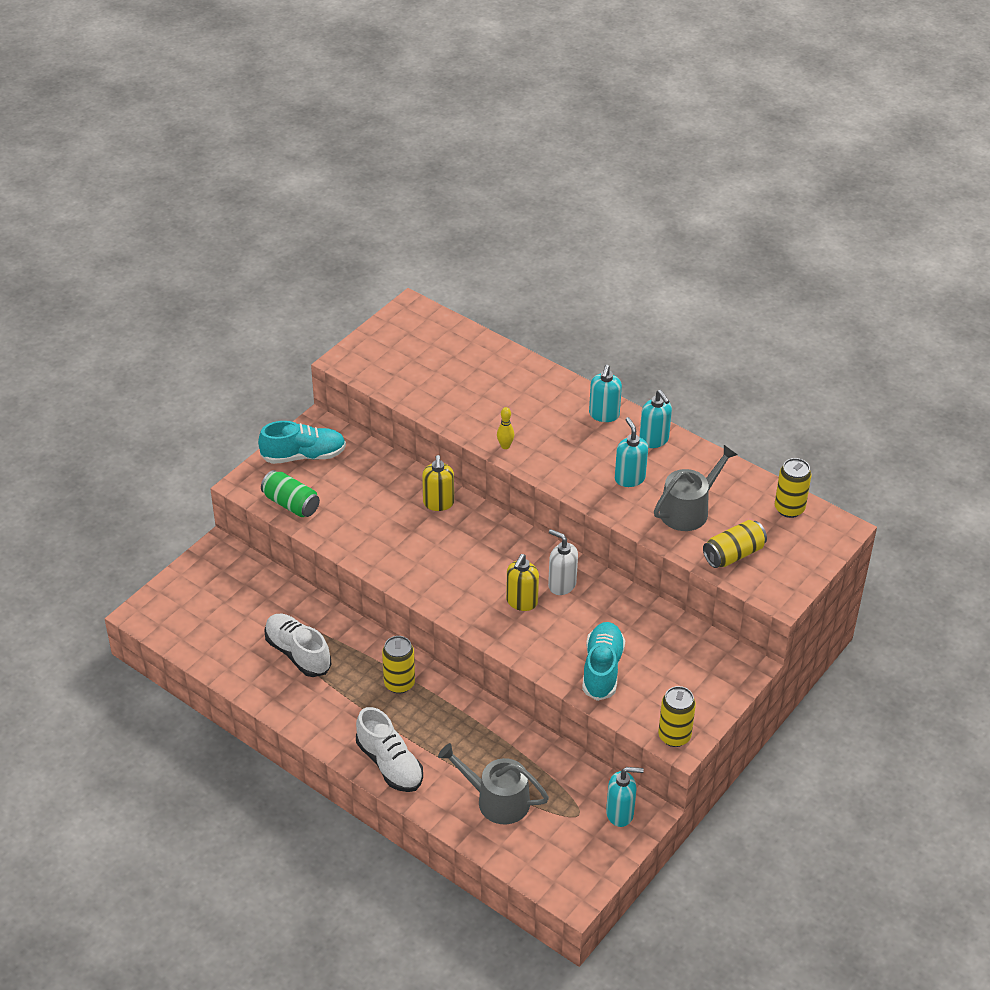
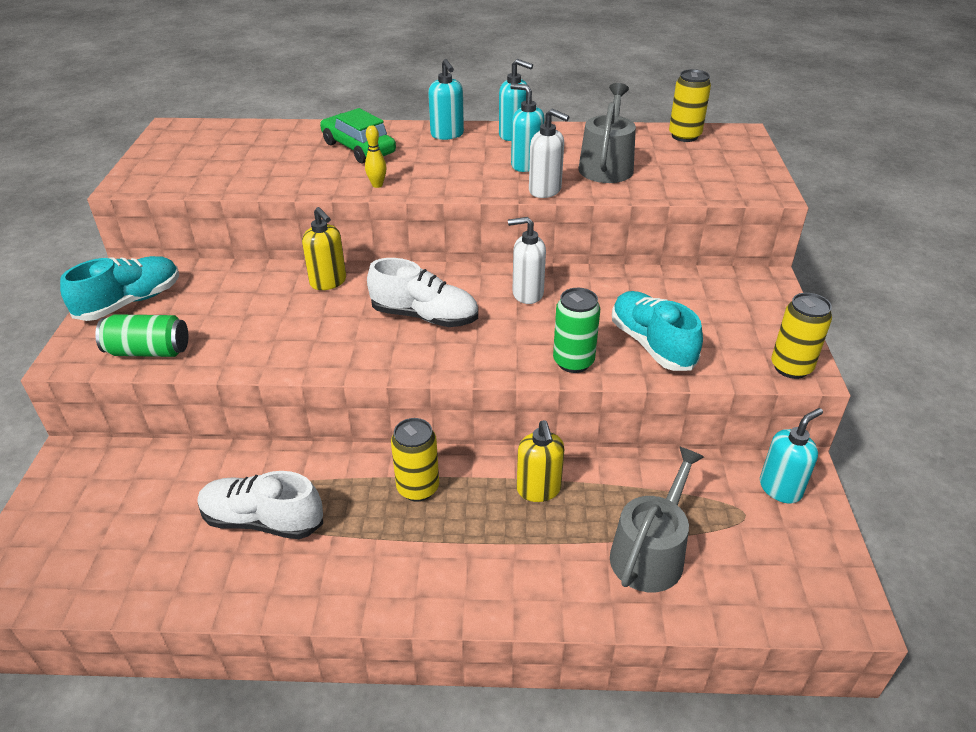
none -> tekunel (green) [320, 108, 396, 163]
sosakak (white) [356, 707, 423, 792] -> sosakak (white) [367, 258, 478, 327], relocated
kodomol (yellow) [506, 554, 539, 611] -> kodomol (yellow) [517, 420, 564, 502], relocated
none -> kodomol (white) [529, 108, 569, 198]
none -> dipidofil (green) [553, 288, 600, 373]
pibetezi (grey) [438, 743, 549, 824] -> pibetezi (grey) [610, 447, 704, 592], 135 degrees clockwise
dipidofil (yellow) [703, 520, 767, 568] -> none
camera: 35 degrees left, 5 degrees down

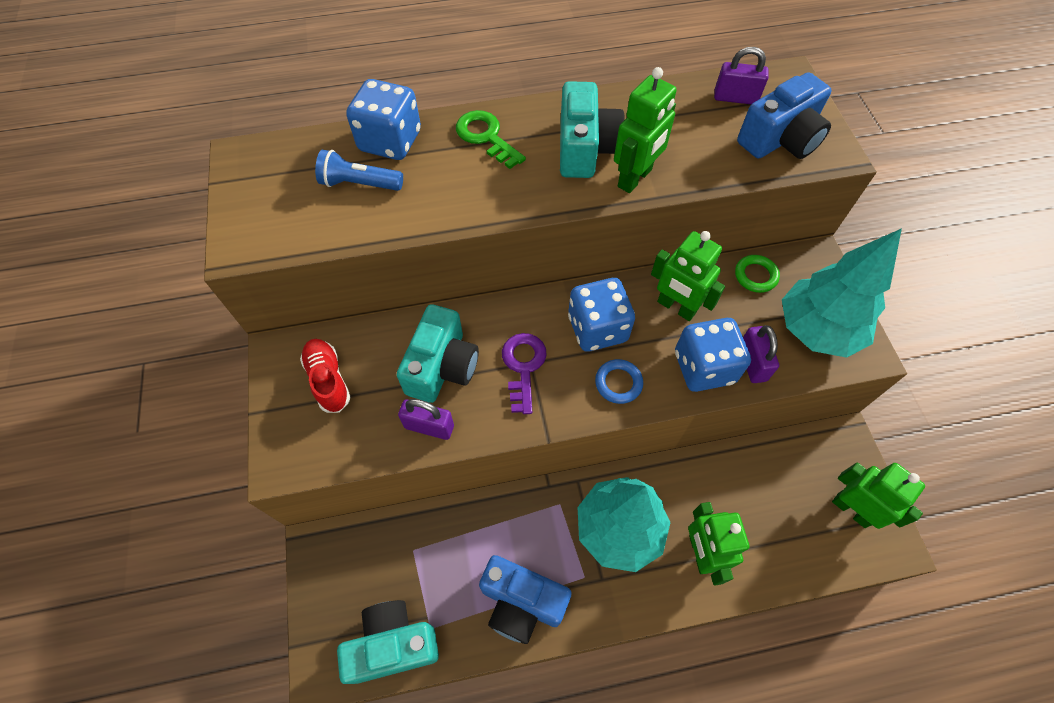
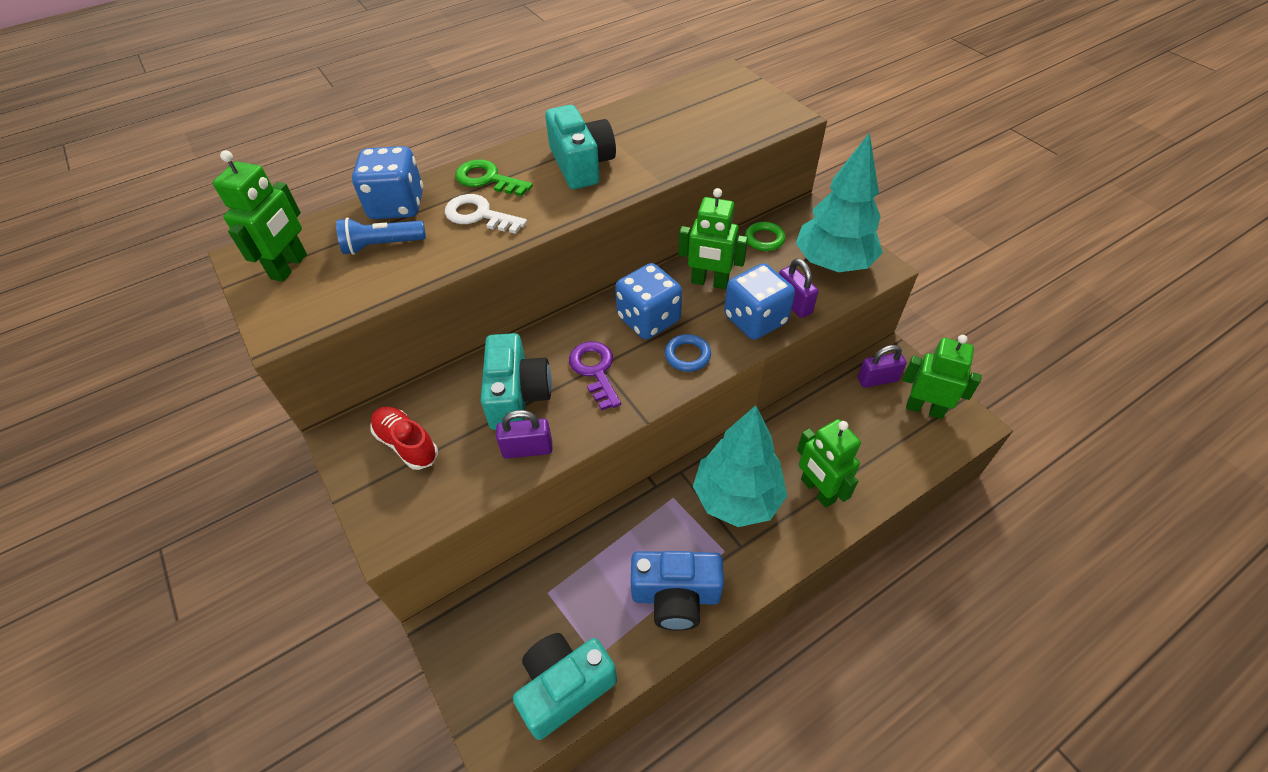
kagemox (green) [614, 67, 677, 193] -> kagemox (green) [213, 150, 307, 282], relocated
none -> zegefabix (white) [445, 194, 527, 234]
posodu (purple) [714, 47, 769, 104] -> posodu (purple) [857, 345, 907, 388], relocated
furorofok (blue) [737, 72, 832, 159] -> none
camera: 20 degrees left, 10 degrees down

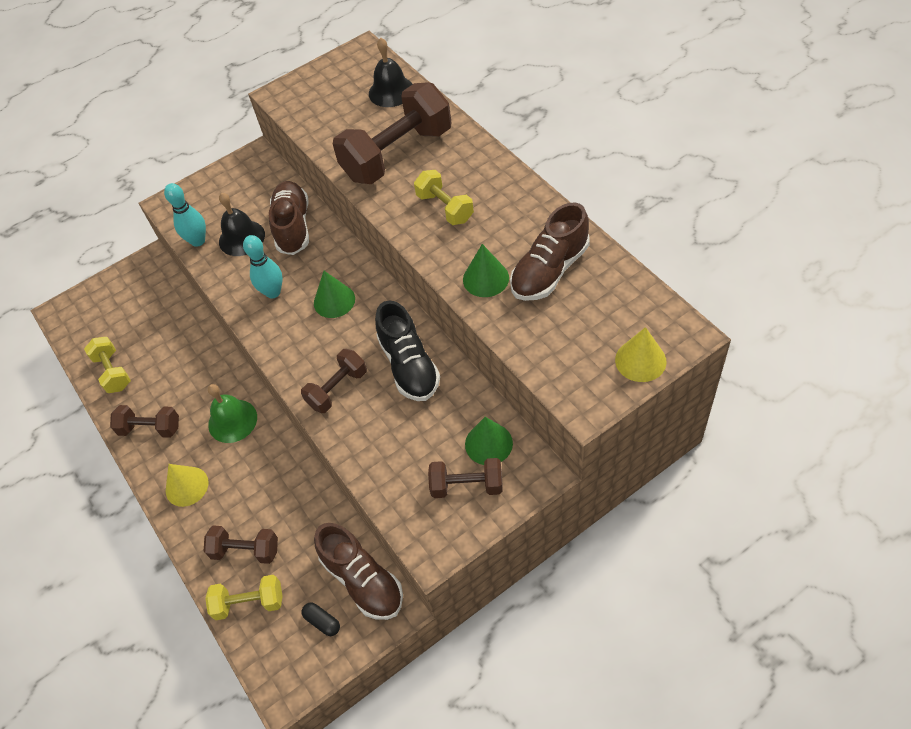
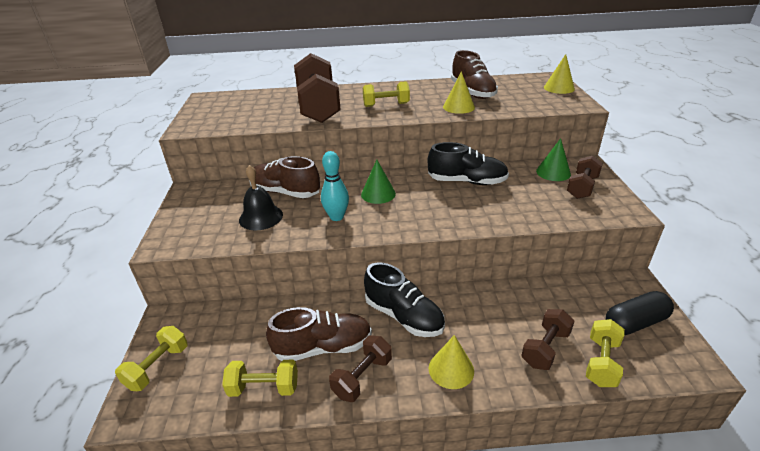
none -> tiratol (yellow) [115, 326, 188, 391]
sosakak (brown) [314, 523, 403, 620] -> sosakak (brown) [266, 307, 372, 361], relocated
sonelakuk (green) [208, 384, 257, 443] -> sosakak (black) [364, 262, 445, 337]
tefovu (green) [463, 244, 509, 297] -> tefovu (yellow) [443, 71, 475, 114]
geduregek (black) [302, 602, 340, 636] -> geduregek (black) [606, 291, 674, 335], x1.90
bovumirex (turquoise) [164, 183, 206, 247] -> none
tiratol (brown) [301, 349, 367, 413] -> none
sonelakuk (black) [369, 38, 413, 107] -> none
camera: 65 degrees left, 20 degrees down

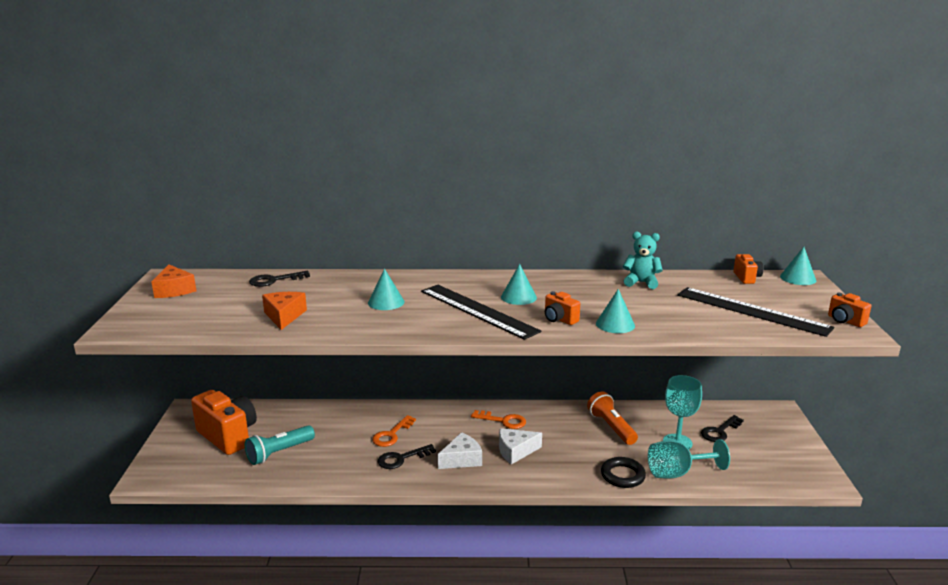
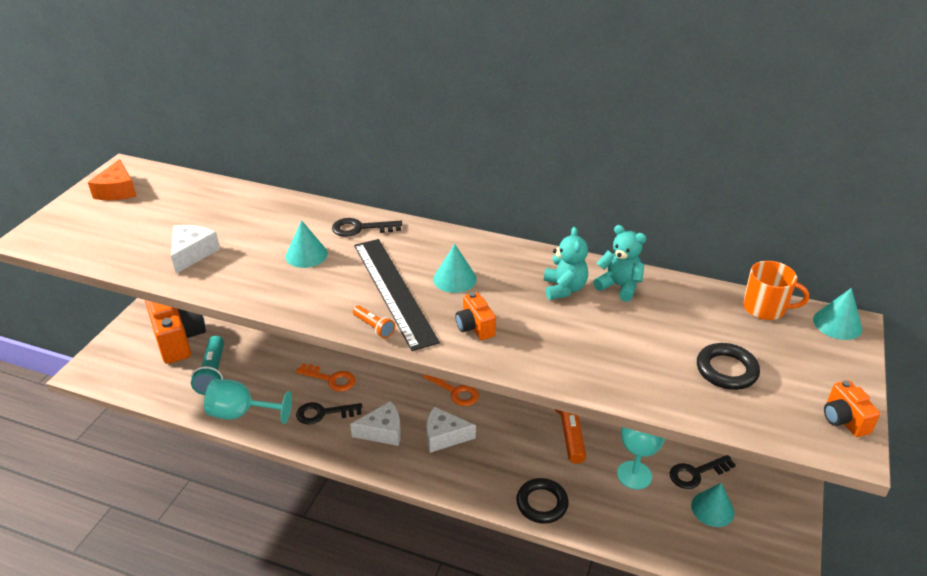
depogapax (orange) [262, 292, 307, 330] -> depogapax (white) [171, 225, 220, 274]
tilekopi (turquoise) [245, 425, 315, 465] -> tilekopi (turquoise) [191, 336, 224, 395], 75 degrees counterclockwise
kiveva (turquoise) [648, 439, 730, 479] -> kiveva (turquoise) [204, 379, 292, 424], relocated
zegefabix (orange) [372, 415, 416, 447] -> zegefabix (orange) [296, 363, 356, 391], 120 degrees counterclockwise
zegefabix (black) [249, 271, 310, 287] -> zegefabix (black) [332, 218, 402, 237], relocated
none -> tilekopi (orange) [353, 306, 395, 338]
none -> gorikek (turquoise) [544, 227, 588, 300]
tefovu (turquoise) [596, 289, 635, 333] -> tefovu (turquoise) [691, 483, 735, 527], relocated
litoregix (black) [677, 287, 834, 337] -> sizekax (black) [697, 343, 760, 390]
furorofok (orange) [733, 254, 764, 284] -> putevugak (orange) [743, 261, 809, 320]
camera: 20 degrees right, 15 degrees up

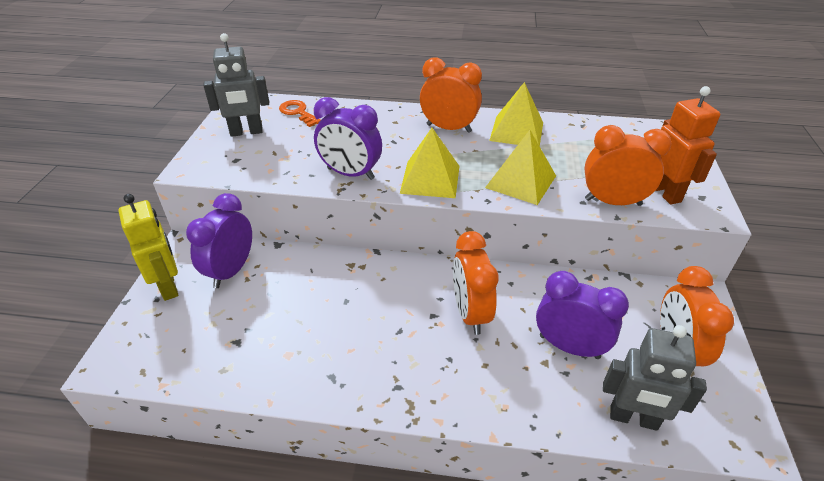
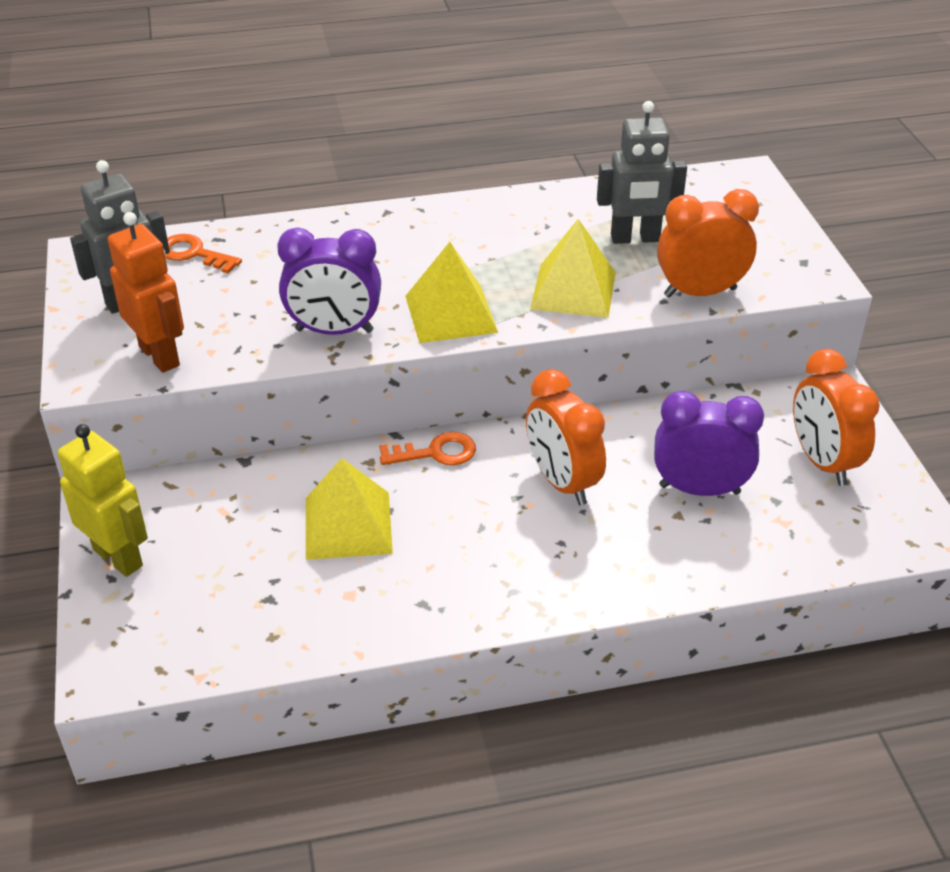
kagemox (orange) [656, 86, 720, 204] -> kagemox (orange) [108, 212, 184, 373], relocated
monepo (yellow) [489, 82, 543, 146] -> monepo (yellow) [306, 458, 393, 560], relocated
none -> zegefabix (orange) [379, 432, 476, 465]
kagemox (grey) [603, 325, 707, 431] -> kagemox (grey) [597, 101, 687, 244], relocated
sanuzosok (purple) [186, 193, 252, 288] -> none
sanuzosok (orange) [420, 58, 482, 133] -> none
camera: 20 degrees left, 0 degrees up

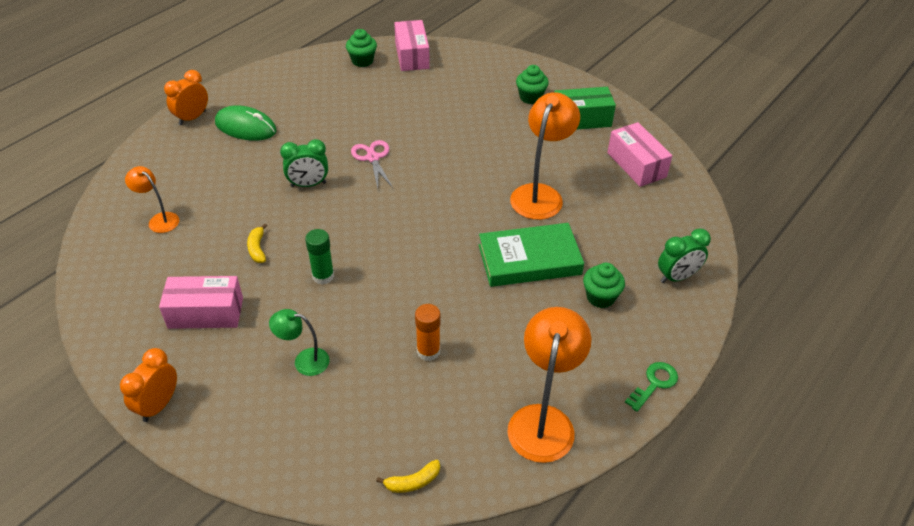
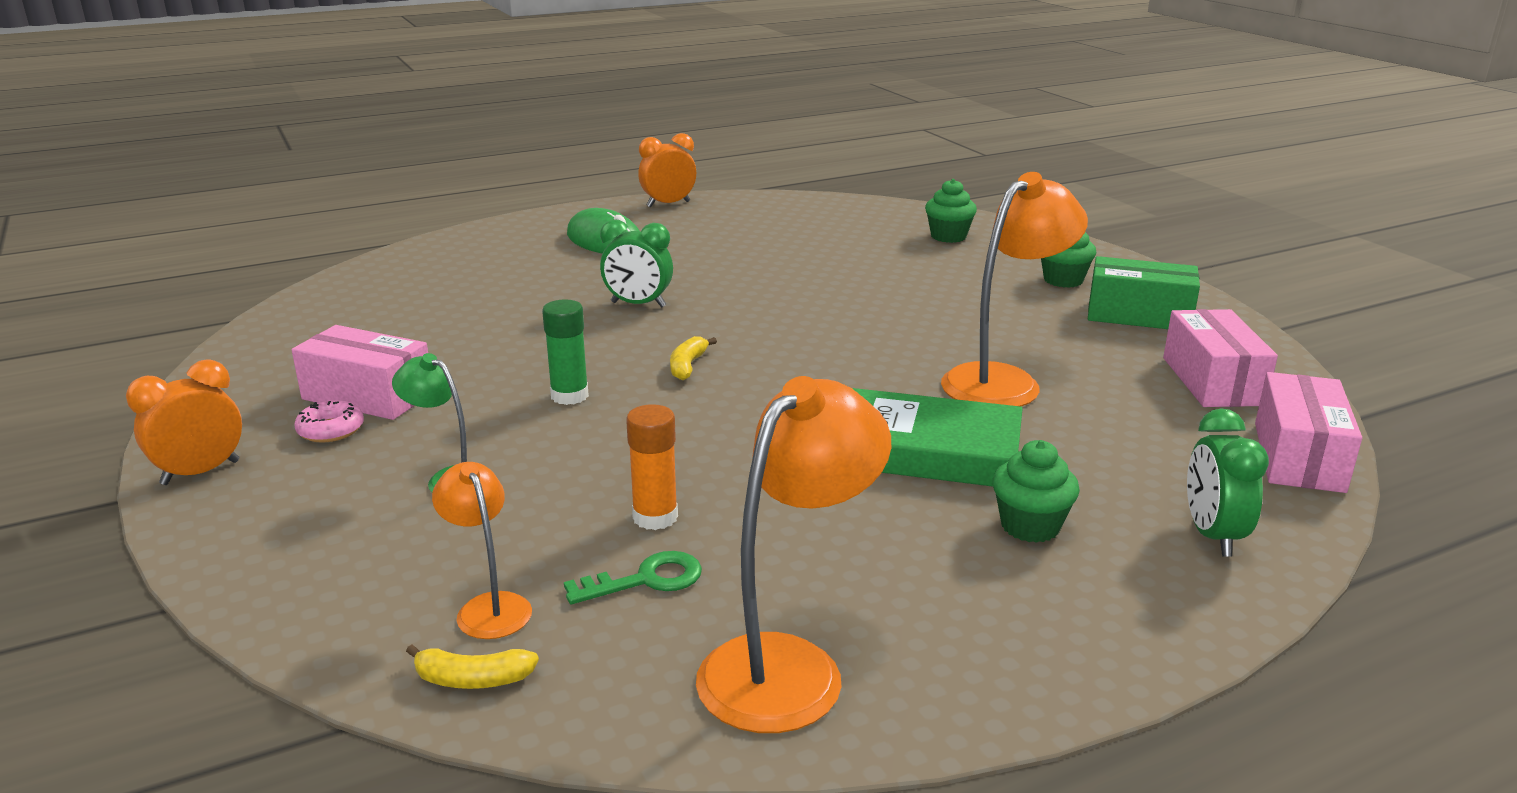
none -> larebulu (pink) [295, 400, 364, 443]
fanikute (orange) [125, 166, 179, 233] -> fanikute (orange) [432, 462, 532, 639], relocated
zegefabix (green) [625, 362, 678, 412] -> zegefabix (green) [564, 551, 702, 604], relocated
sanuzosok (orange) [164, 70, 208, 125] -> sanuzosok (orange) [638, 133, 696, 207], relocated
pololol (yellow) [247, 224, 267, 263] -> pololol (yellow) [670, 336, 717, 380], relocated
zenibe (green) [346, 29, 377, 67] -> zenibe (green) [925, 179, 977, 243], relocated
sanuzosok (green) [658, 228, 711, 283] -> sanuzosok (green) [1187, 408, 1269, 556], 90 degrees clockwise
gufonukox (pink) [394, 20, 430, 71] -> gufonukox (pink) [1255, 372, 1362, 493], relocated
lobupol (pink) [351, 140, 393, 189] -> none
camera: 25 degrees right, 20 degrees down

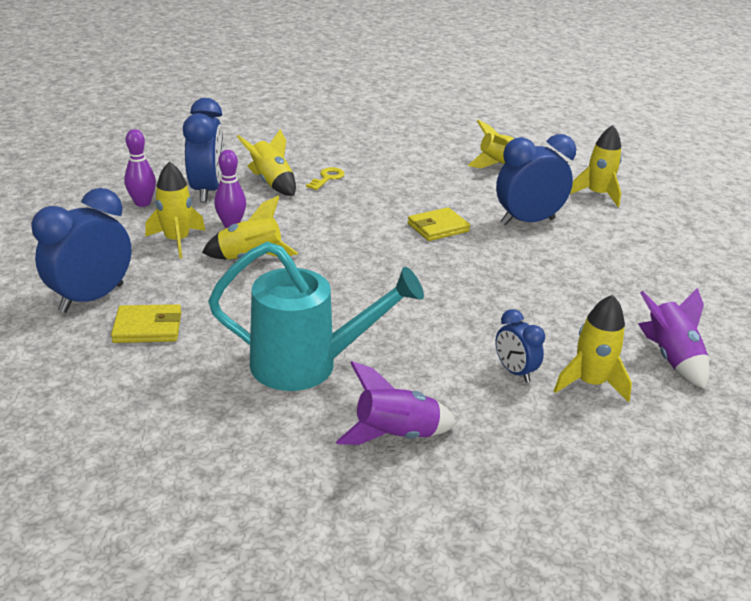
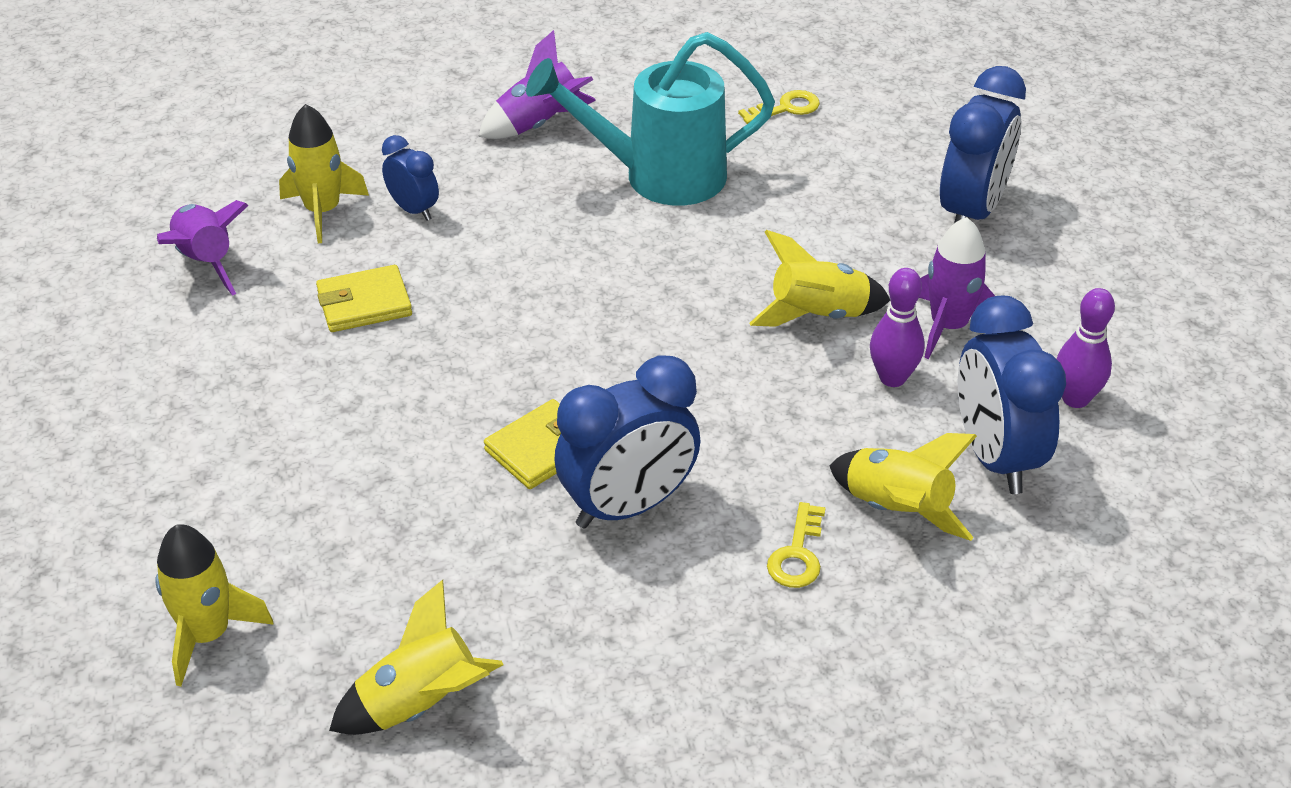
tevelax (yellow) [111, 304, 181, 343] -> tevelax (yellow) [316, 265, 412, 332], relocated
sanuzosok (blue) [496, 134, 576, 225] -> sanuzosok (blue) [554, 355, 701, 529], relocated
none -> zegefabix (yellow) [738, 90, 820, 124]
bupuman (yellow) [145, 161, 206, 258] -> bupuman (purple) [919, 217, 995, 359]
camera: 170 degrees right, 10 degrees up

